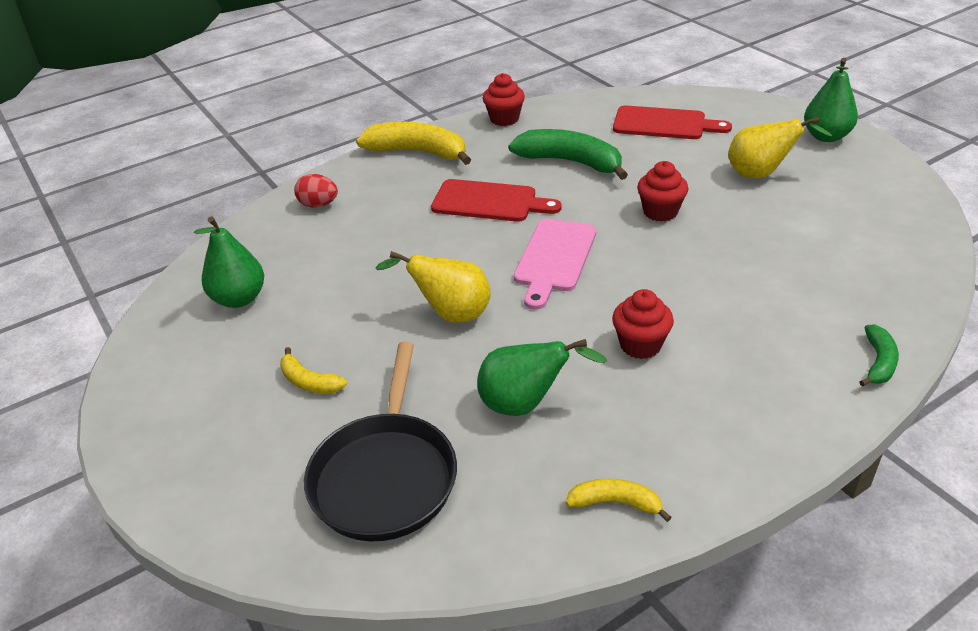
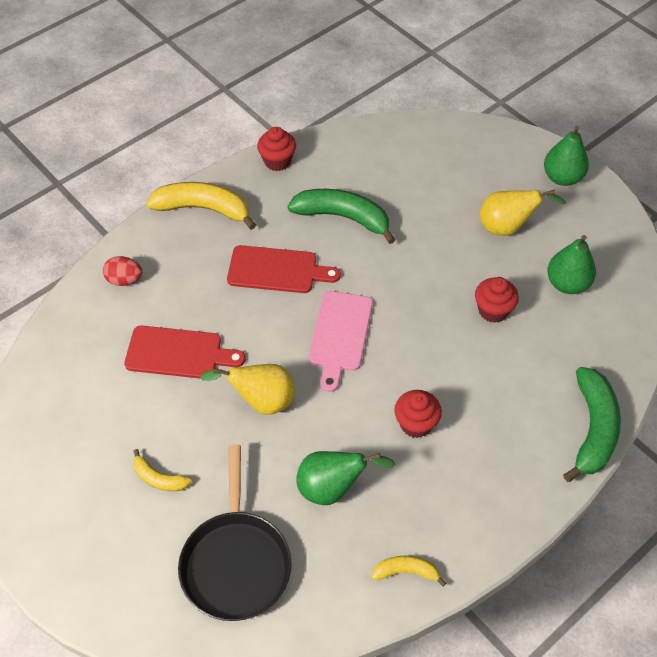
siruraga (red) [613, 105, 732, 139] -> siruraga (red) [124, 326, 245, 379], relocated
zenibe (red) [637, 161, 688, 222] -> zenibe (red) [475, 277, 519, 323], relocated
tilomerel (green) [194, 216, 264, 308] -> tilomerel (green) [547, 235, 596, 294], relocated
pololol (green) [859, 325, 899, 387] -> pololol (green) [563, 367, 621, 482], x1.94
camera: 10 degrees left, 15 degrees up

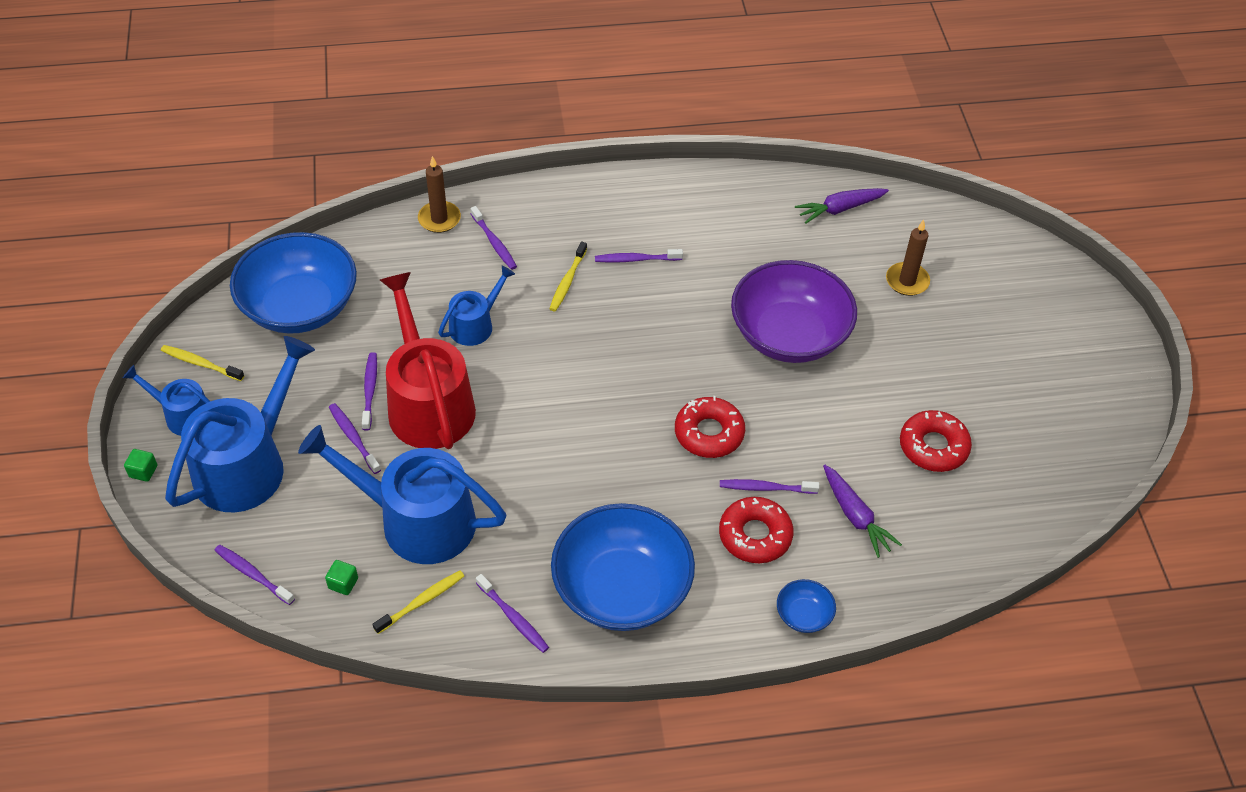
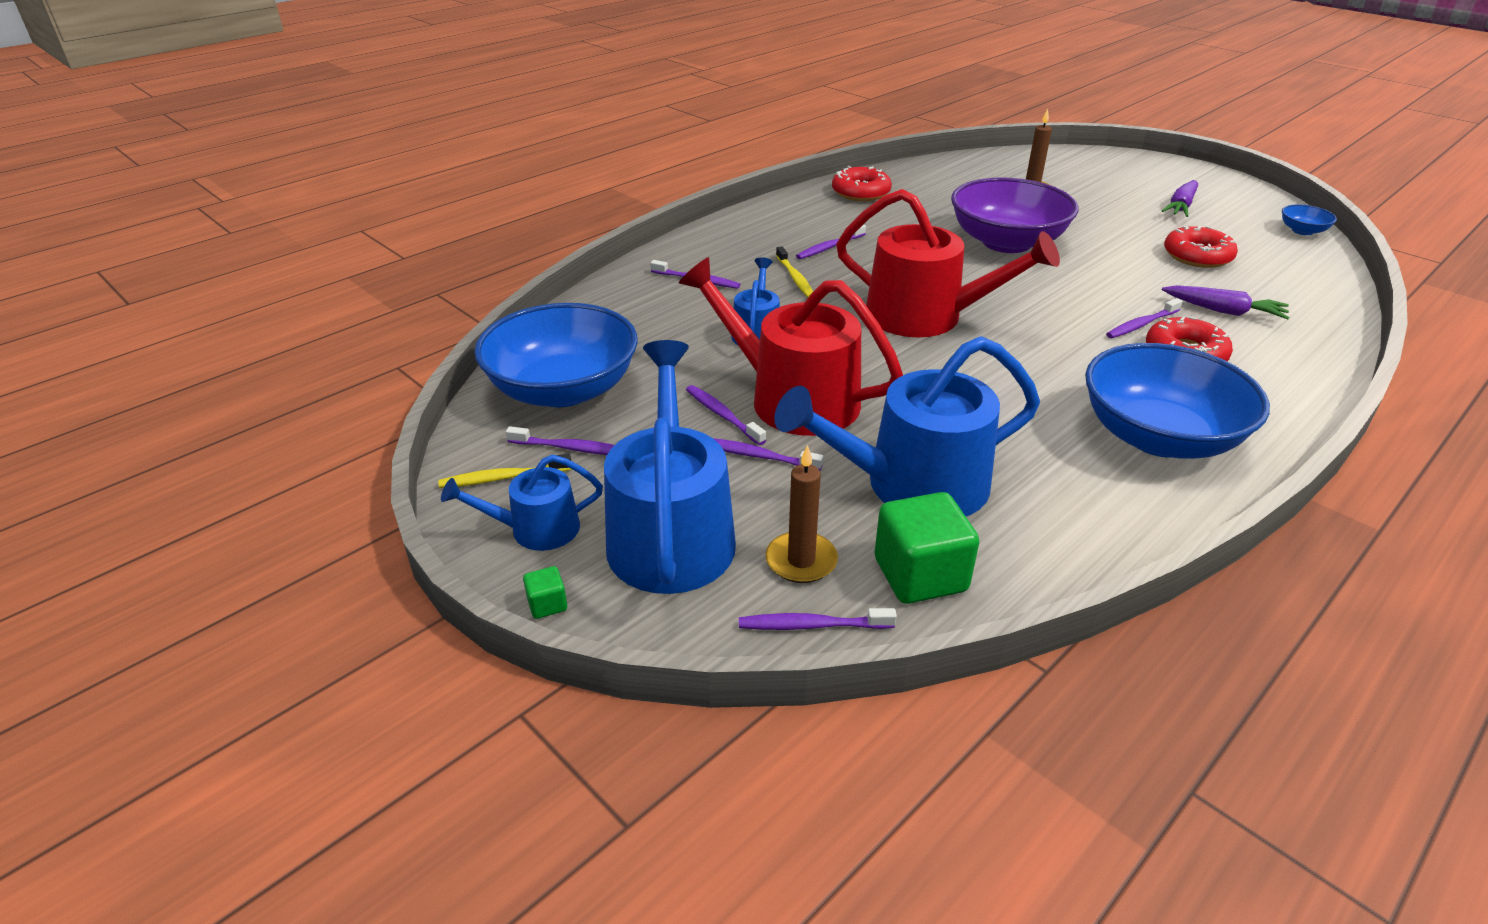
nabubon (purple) [476, 574, 549, 653] -> nabubon (purple) [506, 426, 614, 455], relocated
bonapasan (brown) [418, 156, 461, 233] -> bonapasan (brown) [765, 445, 838, 583], relocated
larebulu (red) [675, 396, 745, 458] -> larebulu (red) [832, 166, 892, 201], relocated
none -> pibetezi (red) [836, 189, 1060, 337]
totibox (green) [325, 560, 358, 595] -> totibox (green) [875, 492, 979, 604], x2.25
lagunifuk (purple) [795, 188, 889, 224] -> lagunifuk (purple) [1162, 180, 1198, 217], relocated
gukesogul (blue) [777, 579, 836, 633] -> gukesogul (blue) [1282, 204, 1337, 235], relocated
nabubon (yellow) [373, 571, 464, 634] -> none
camera: 35 degrees left, 15 degrees down

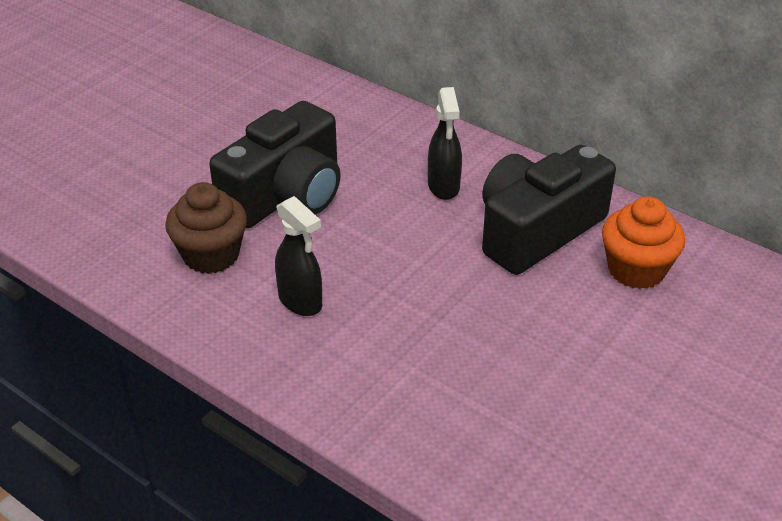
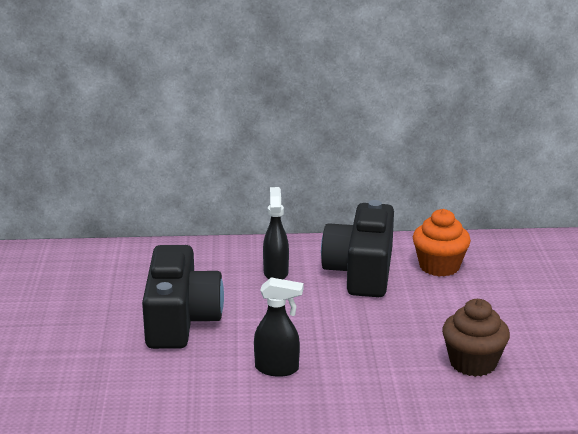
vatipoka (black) [428, 87, 462, 200] -> vatipoka (black) [263, 187, 289, 280], 135 degrees counterclockwise
zenibe (brown) [165, 182, 247, 274] -> zenibe (brown) [442, 299, 510, 377], relocated
camera: 40 degrees left, 15 degrees down

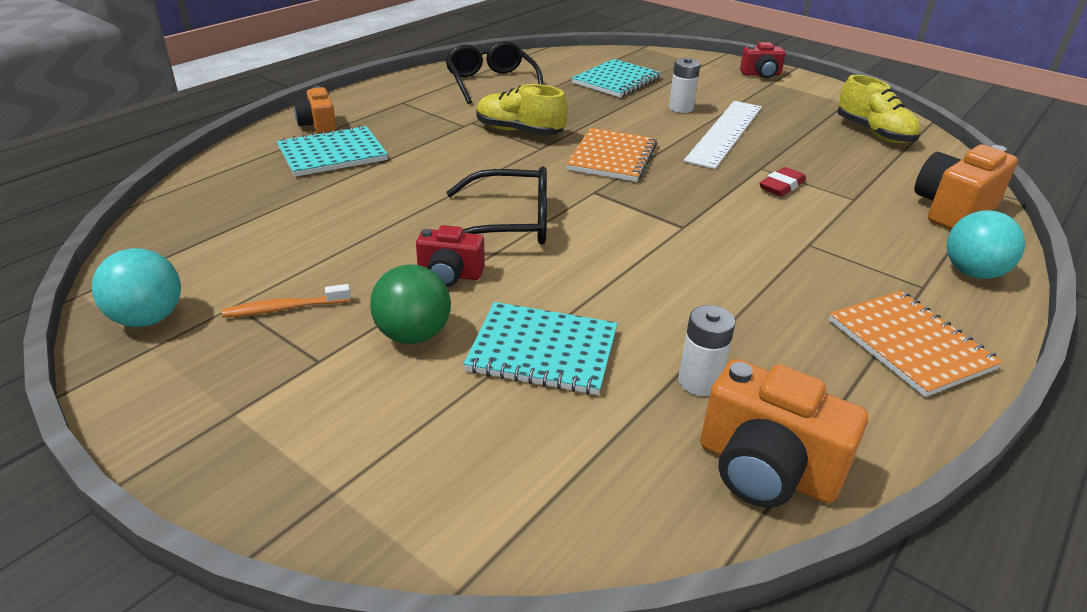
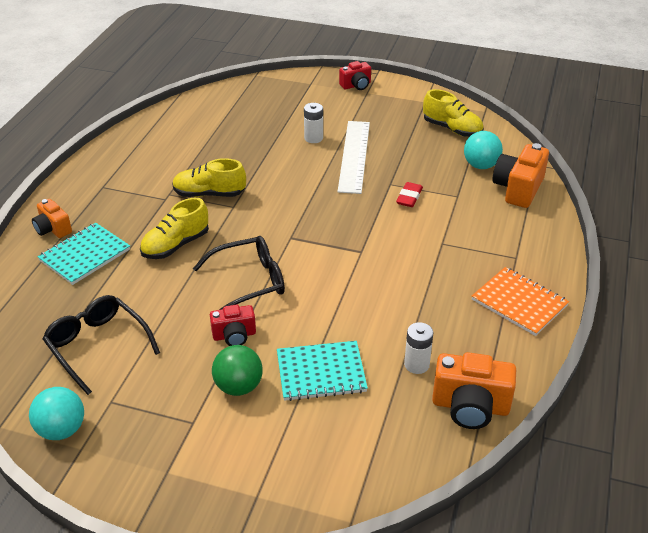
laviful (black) [445, 41, 543, 104] -> laviful (black) [43, 295, 160, 395], relocated
none -> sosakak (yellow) [140, 198, 209, 259]
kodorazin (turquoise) [947, 210, 1025, 279] -> kodorazin (turquoise) [464, 131, 503, 169], relocated
nabubon (orange) [222, 284, 351, 318] -> none
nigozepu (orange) [566, 128, 658, 182] -> none
nigozepu (turquoise) [572, 59, 661, 97] -> none
camera: 20 degrees left, 5 degrees up

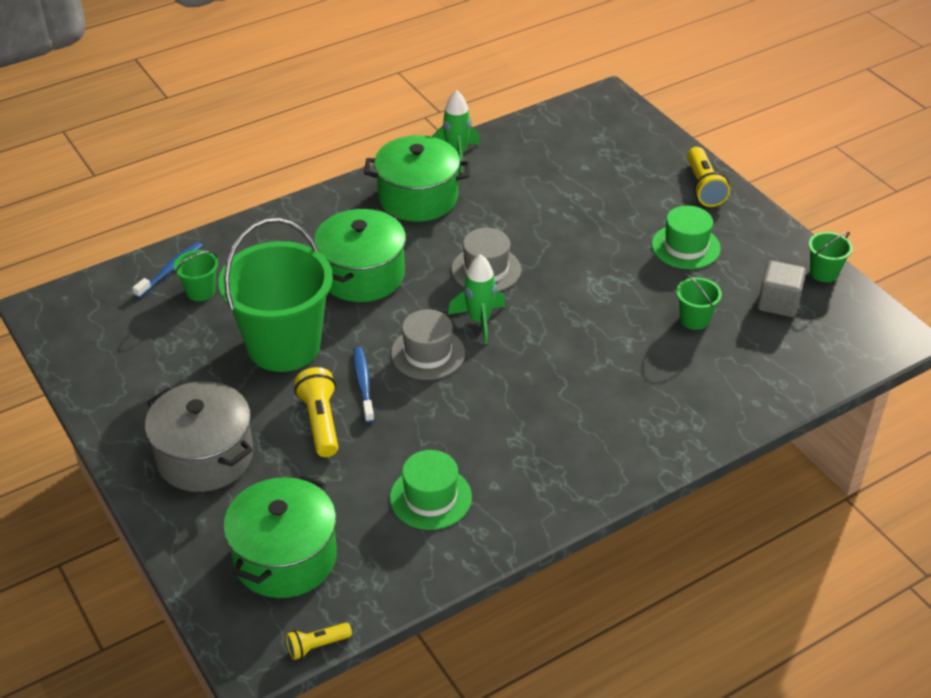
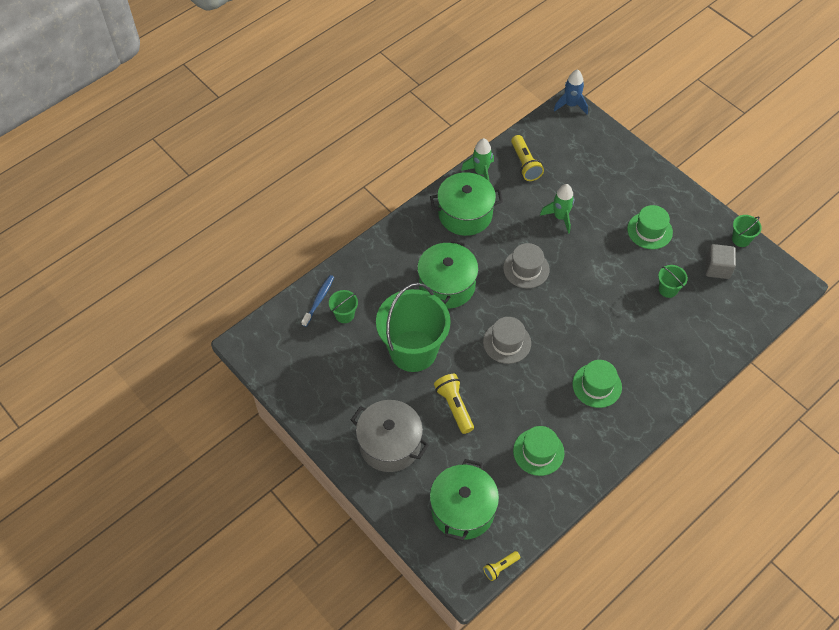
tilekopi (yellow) [687, 147, 730, 207] -> tilekopi (yellow) [511, 135, 544, 181], relocated
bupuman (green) [448, 254, 505, 344] -> bupuman (green) [540, 184, 574, 234], relocated
none -> bupuman (blue) [554, 69, 588, 114]
none -> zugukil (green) [572, 360, 622, 408]
nabubon (blue) [353, 347, 374, 423] -> none
camera: 10 degrees left, 15 degrees up

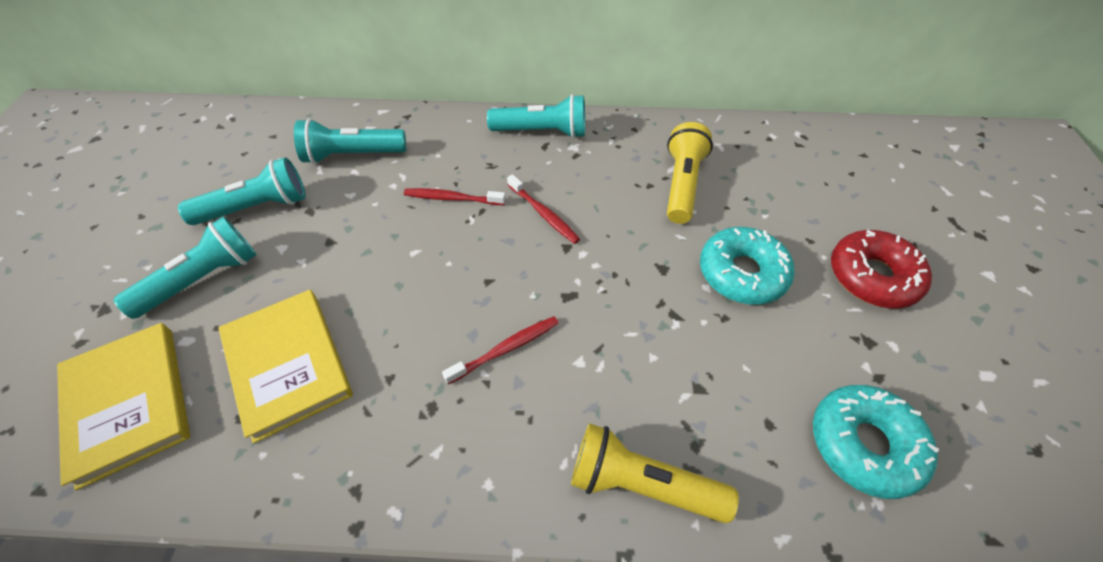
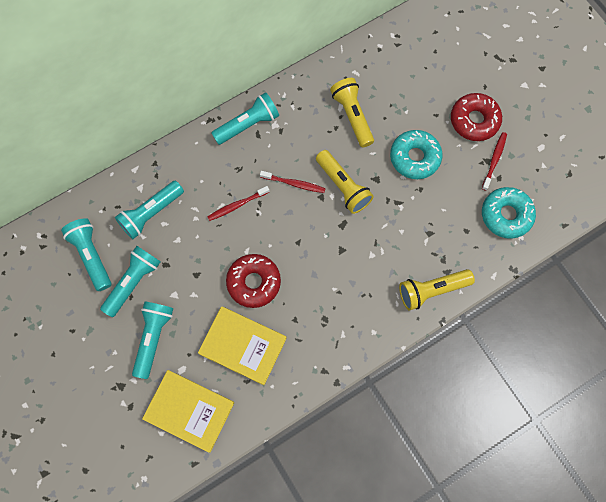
none -> tilekopi (turquoise) [61, 218, 111, 291]
none -> larebulu (red) [226, 254, 281, 308]
none -> tilekopi (yellow) [316, 150, 374, 214]
nabubon (red) [442, 316, 559, 384] -> nabubon (red) [482, 132, 507, 191], relocated
camera: 35 degrees left, 20 degrees up

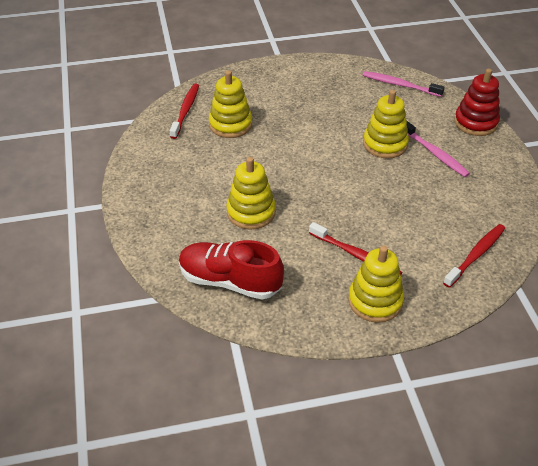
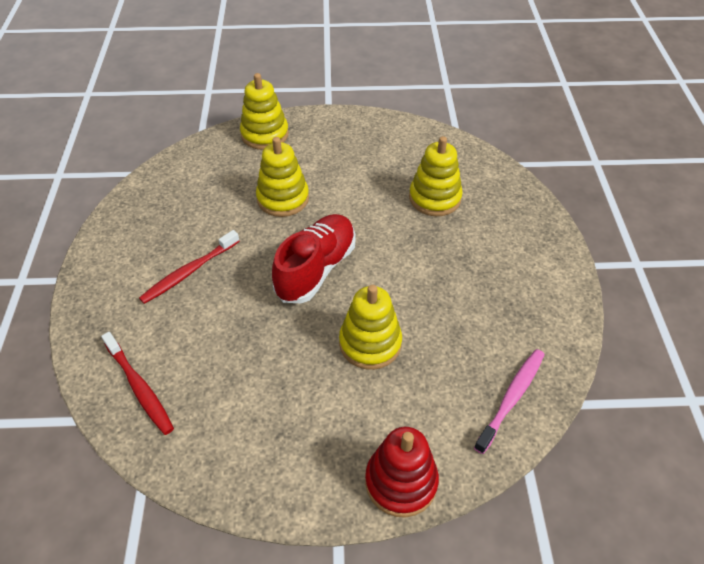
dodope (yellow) [348, 246, 404, 323] -> dodope (yellow) [240, 73, 289, 150], relocated
sosakak (red) [179, 240, 284, 299] -> sosakak (red) [272, 214, 356, 303], relocated
nabubon (red) [170, 84, 199, 139] -> none
nabubon (pink) [407, 121, 470, 177] -> none
camera: 100 degrees right, 5 degrees up

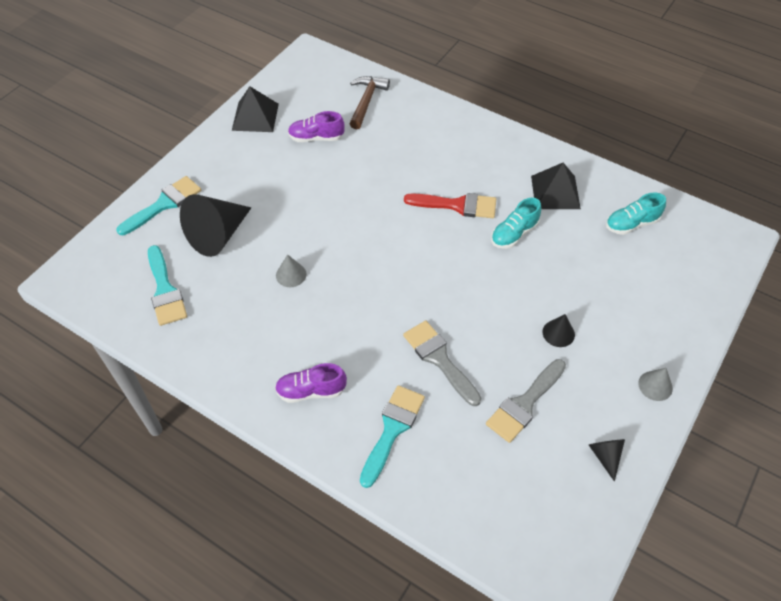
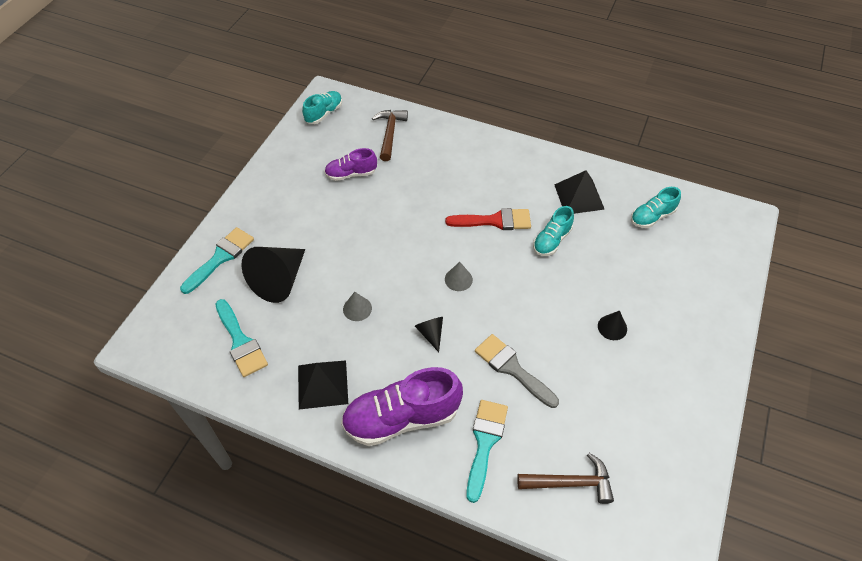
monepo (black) [232, 86, 279, 132] -> monepo (black) [298, 361, 348, 409], relocated
none -> sosakak (turquoise) [302, 91, 342, 124]
sosakak (purple) [275, 363, 347, 403] -> sosakak (purple) [341, 367, 463, 446], x1.80
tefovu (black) [589, 439, 625, 482] -> tefovu (black) [415, 317, 443, 352], relocated
tefovu (grey) [638, 368, 673, 401] -> tefovu (grey) [445, 262, 473, 291], relocated
none -> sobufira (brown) [517, 453, 614, 504]
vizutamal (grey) [486, 359, 566, 443] -> none
camera: 10 degrees left, 0 degrees up

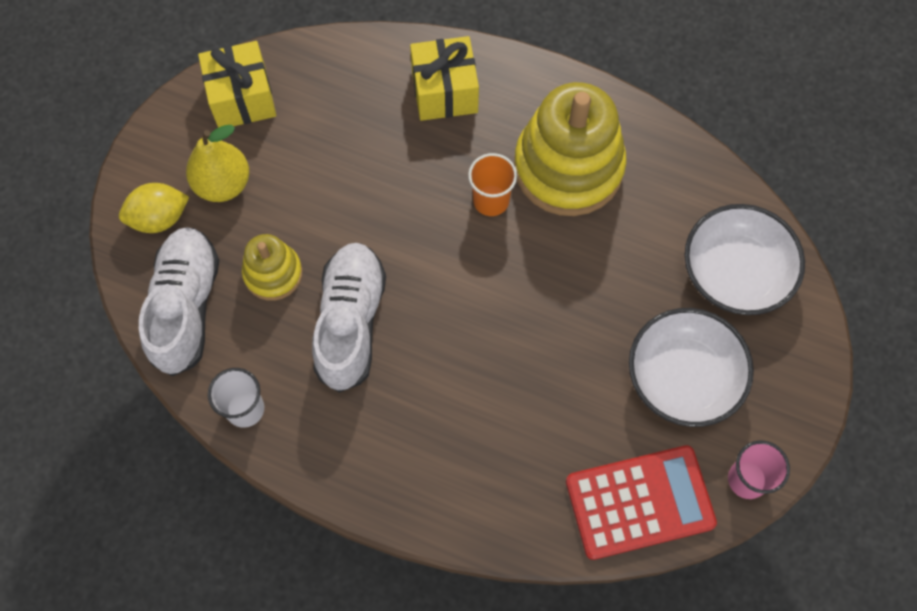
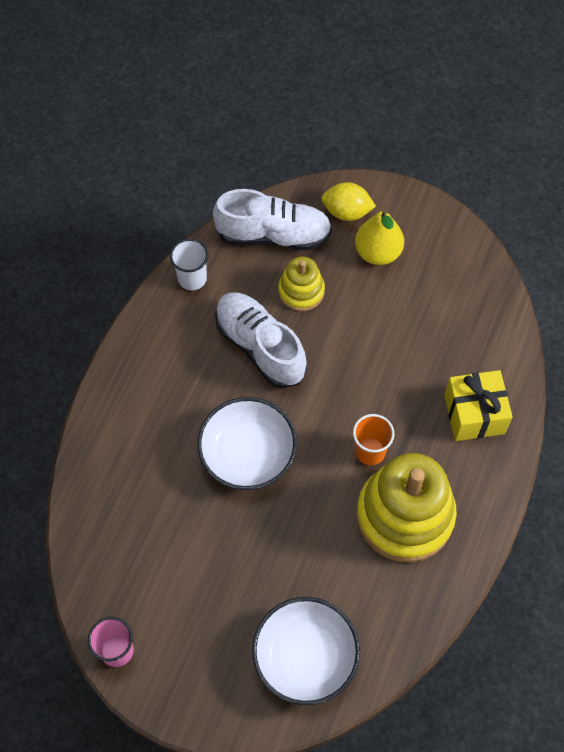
gukesogul (white) [629, 308, 754, 427] -> gukesogul (white) [197, 397, 297, 490], relocated
sosakak (white) [312, 243, 386, 393] -> sosakak (white) [215, 292, 307, 388], 135 degrees counterclockwise
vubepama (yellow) [119, 183, 189, 233] -> vubepama (yellow) [321, 182, 376, 221], 60 degrees counterclockwise
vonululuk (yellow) [198, 41, 276, 128] -> none
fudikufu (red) [566, 445, 717, 560] -> none
camera: 90 degrees right, 5 degrees down

